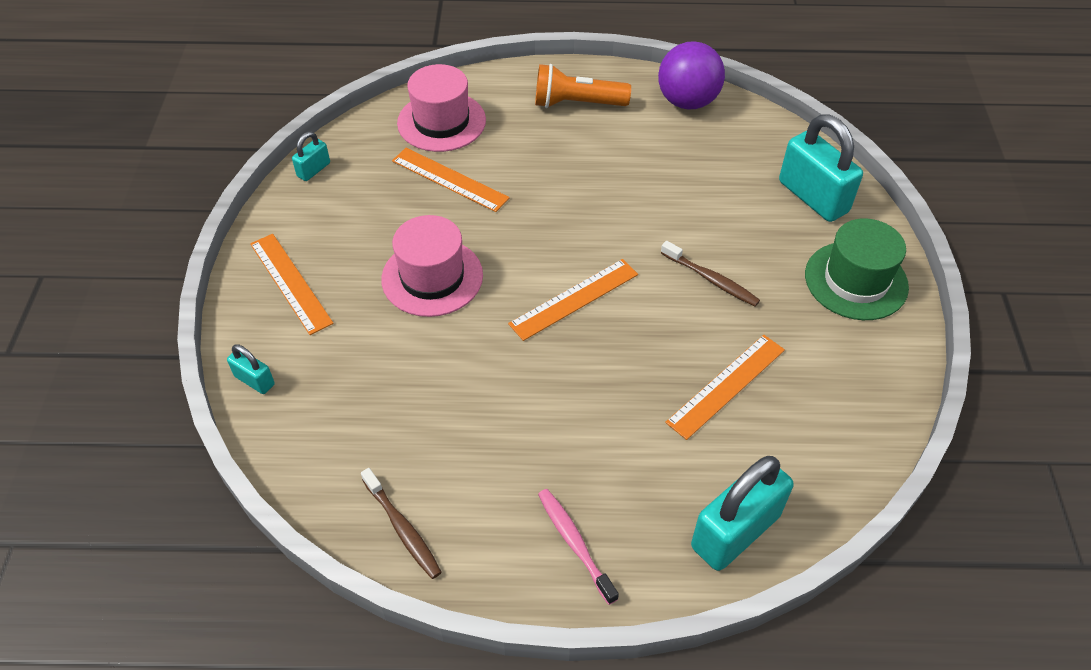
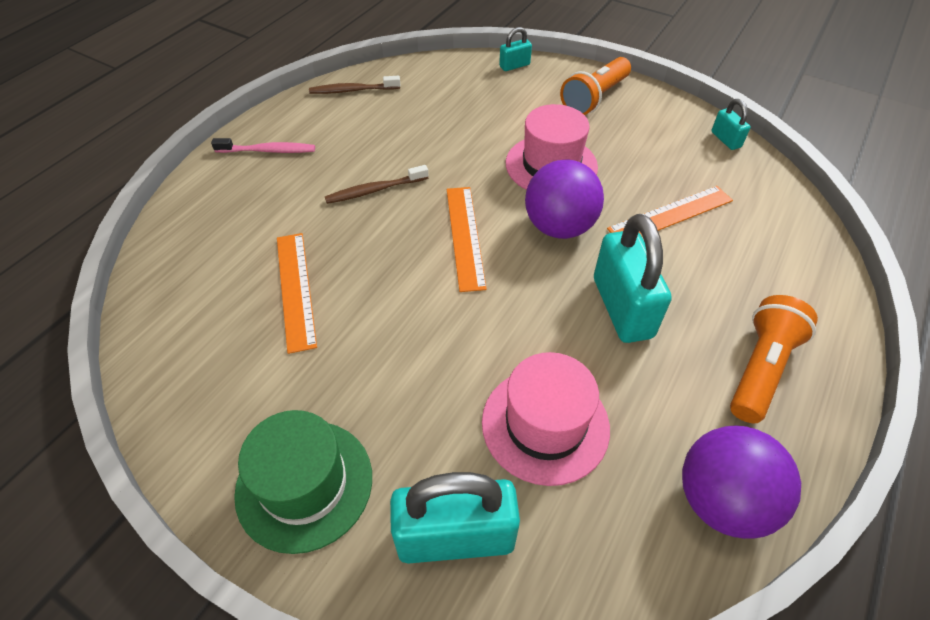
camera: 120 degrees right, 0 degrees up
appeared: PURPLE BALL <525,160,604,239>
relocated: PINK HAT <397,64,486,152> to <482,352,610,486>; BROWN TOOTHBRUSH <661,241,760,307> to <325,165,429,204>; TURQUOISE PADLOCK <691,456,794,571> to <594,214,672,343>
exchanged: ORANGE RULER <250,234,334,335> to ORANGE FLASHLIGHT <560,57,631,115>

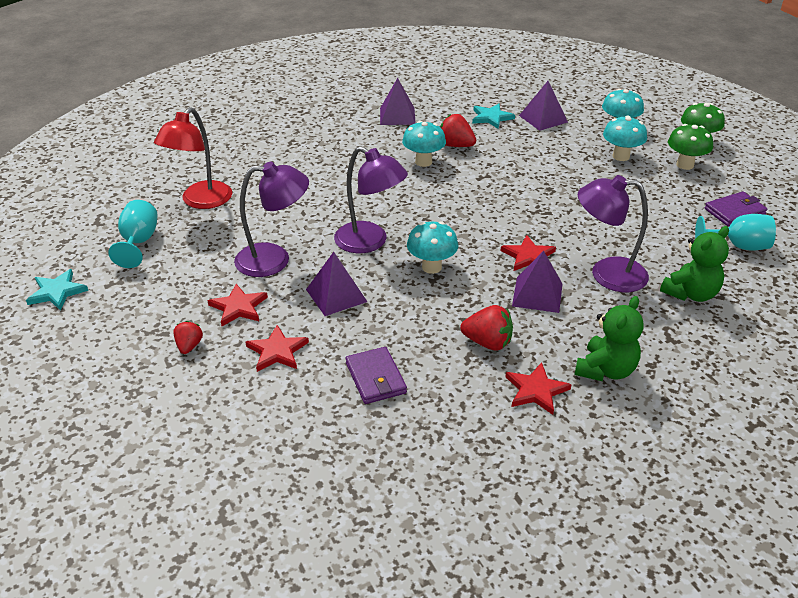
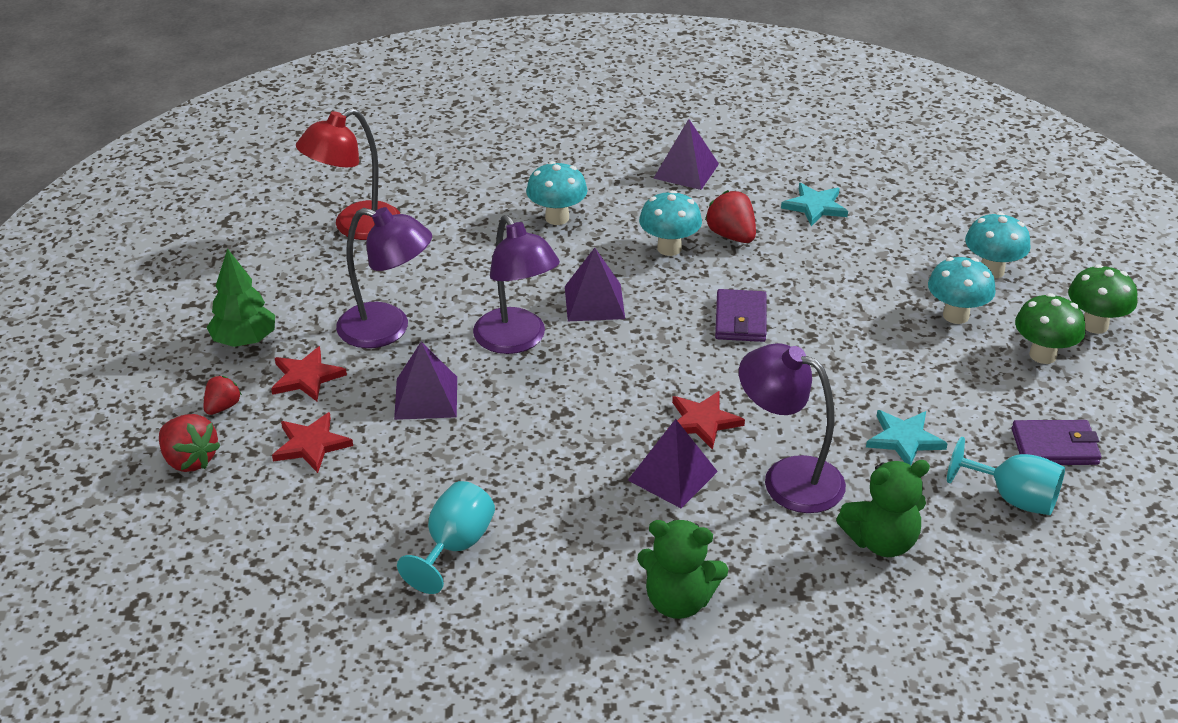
camera: 25 degrees right, 0 degrees up
missing: RED STAR <505,362,572,415>
appeared: GREEN TREE <206,248,275,347>
relocated: TURQUOISE STAR <26,269,88,311> to <866,410,948,465>; TURQUOISE GOBLET <108,200,158,268> to <397,481,495,594>; PURPLE WALLET <346,347,407,404> to <715,289,767,342>; TURQUOISE MUSHROOM <407,221,459,274> to <526,161,587,225>; RED STRAWBERRY <460,305,513,351> to <159,414,221,472>; PURPLE PYRAMID <519,81,568,131> to <565,248,625,321>
spun: GREEN TEDDY BEAR <574,296,644,381> = <637,520,728,619> 45 degrees clockwise

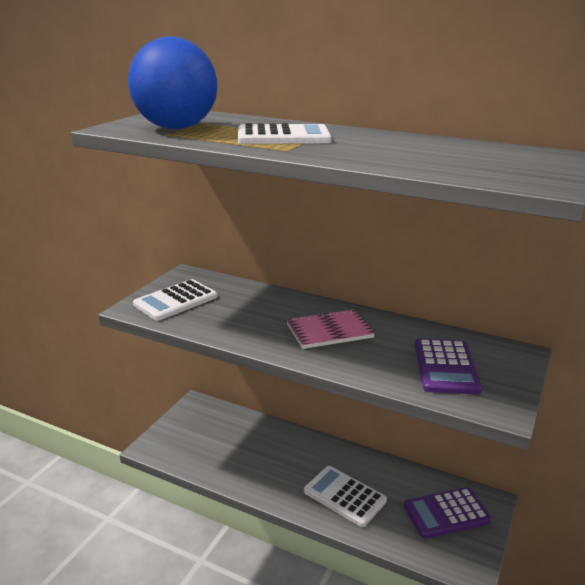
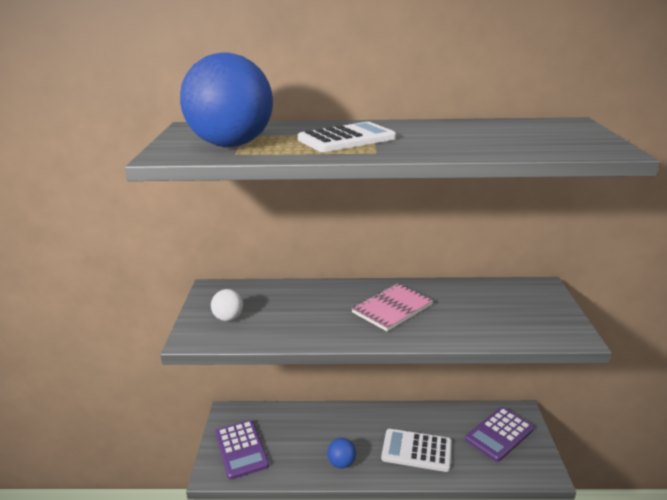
camera: 25 degrees left, 0 degrees up
appeared: BLUE BALL <327,438,356,468>
relocated: PURPLE CALCULATOR <415,338,482,394> to <215,420,269,480>
exchanged: WHITE CALCULATOR <133,279,217,321> to WHITE BALL <211,289,243,321>

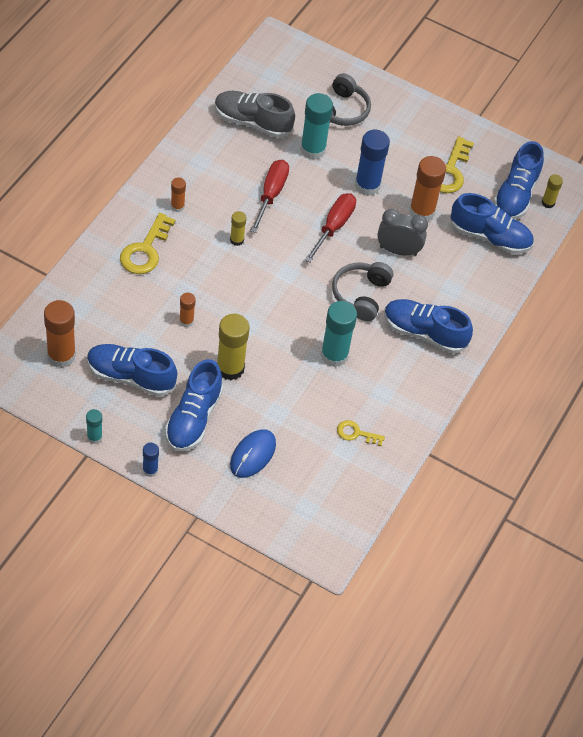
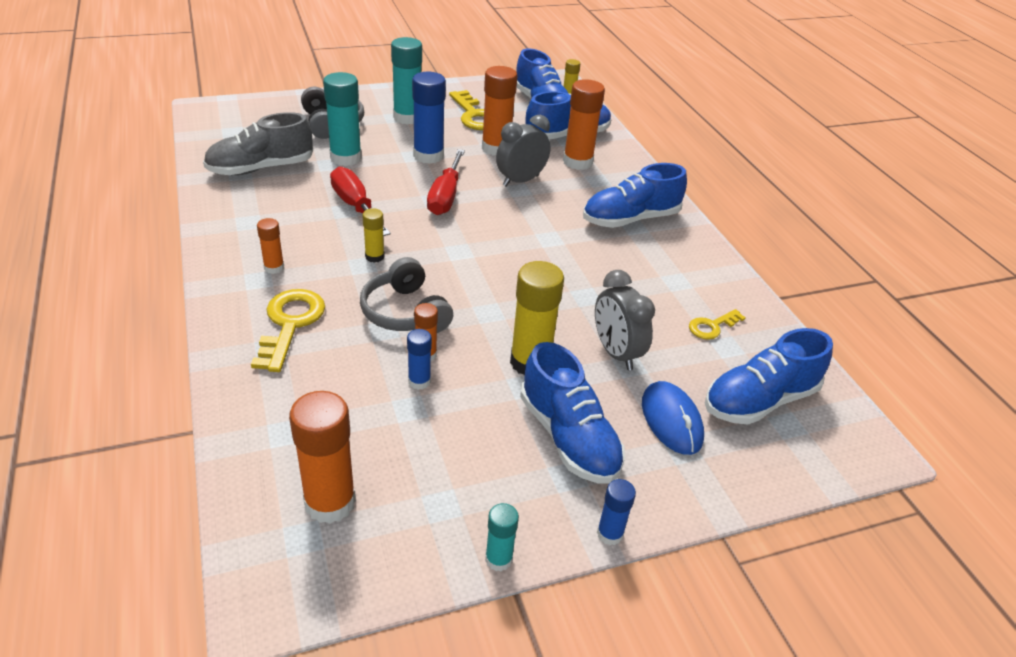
camera: 45 degrees left, 15 degrees down
appeared: BLUE GLUE STICK <407,329,432,390>; ORANGE GLUE STICK <563,79,605,170>; GREY CLOCK <595,270,655,370>
relocated: BLUE SHOE <87,344,177,396> to <705,328,833,424>; TURQUOISE GLUE STICK <321,301,357,367> to <391,37,422,125>; GREY HEADPHONES <332,262,393,321> to <360,257,453,333>
spun: YELLOW KEY <120,213,176,274> = <251,289,325,372> 150 degrees counterclockwise; RED SCREWDRIVER <305,193,356,263> = <427,149,465,215> 150 degrees counterclockwise

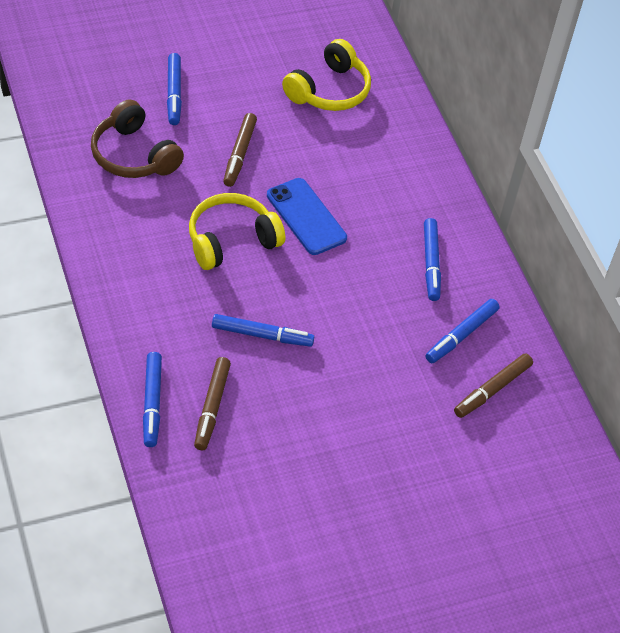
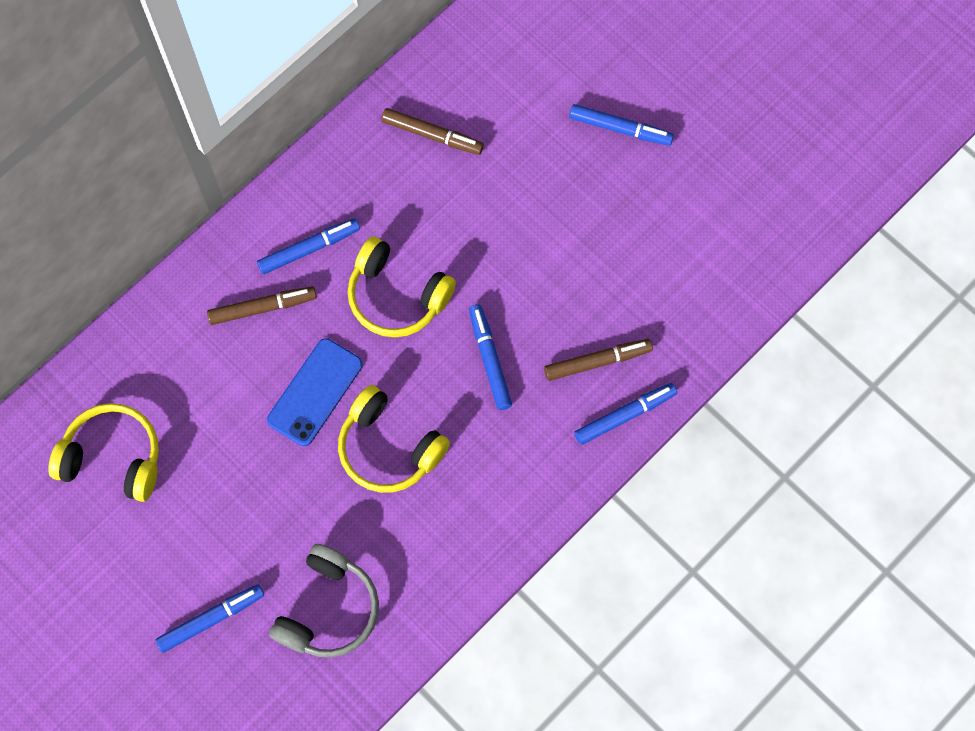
camera: 110 degrees left, 20 degrees up
appeared: YELLOW HEADPHONES <348,237,456,337>
relocated: BROWN MARKER <223,113,257,187> to <207,286,317,325>; BLUE MARKER <425,299,500,363> to <569,104,674,146>
colour: BROWN HEADPHONES <91,99,184,178> to GREY HEADPHONES <269,544,379,657>

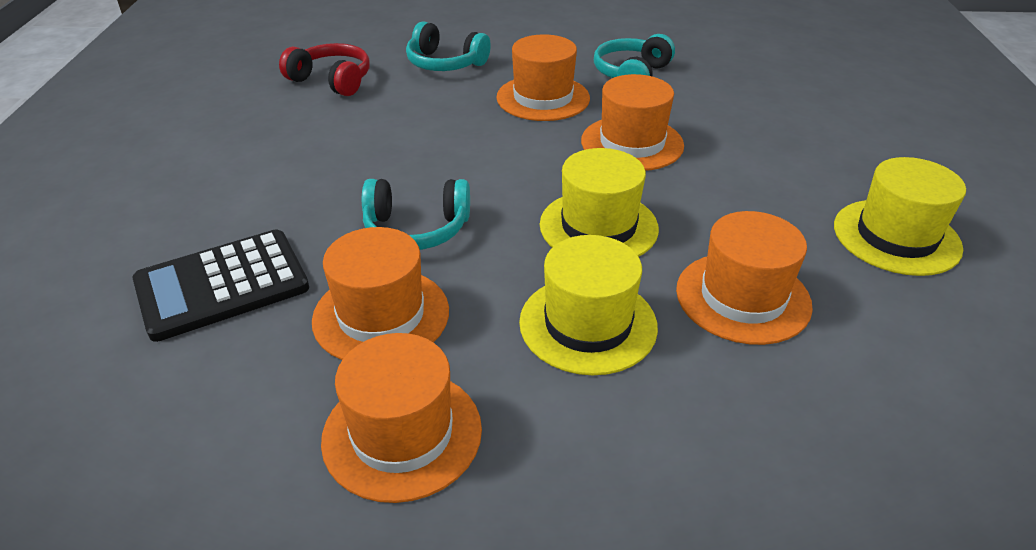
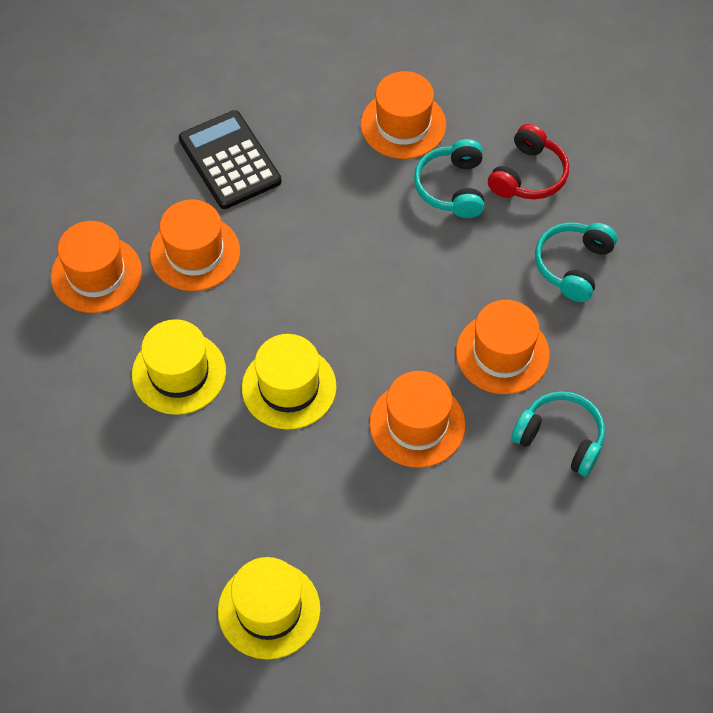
camera: 90 degrees right, 20 degrees up
relocated: TURQUOISE HEADPHONES <362,179,470,250> to <414,139,484,218>; ORANGE HAT <676,211,813,345> to <361,71,446,159>

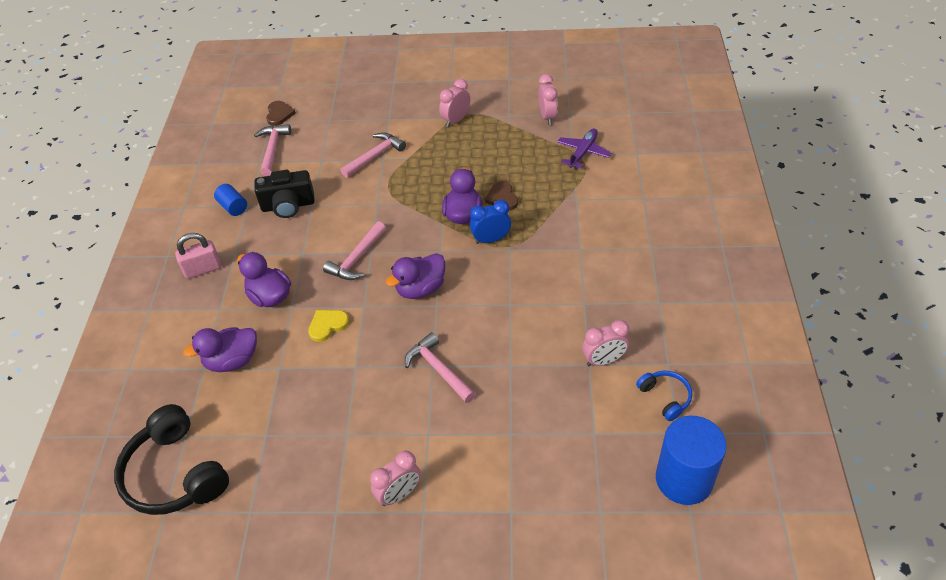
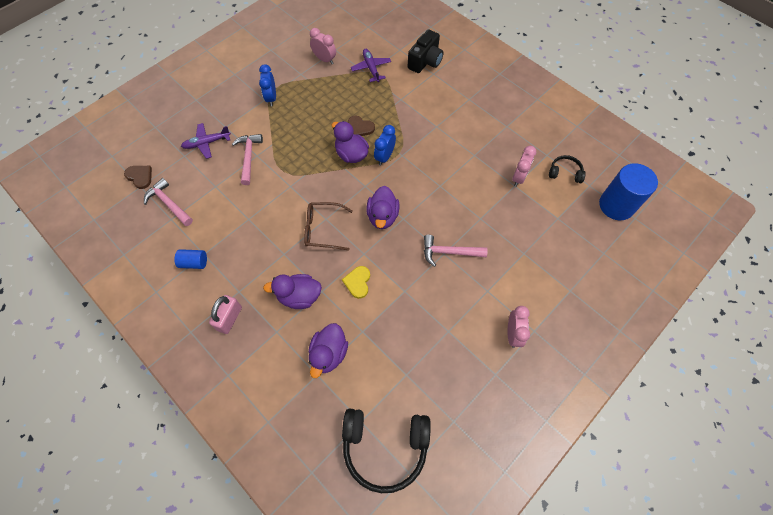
camera: 50 degrees left, 15 degrees up
appeared: PURPLE PLANE <181,123,231,159>
relocated: BLACK CAMERA <254,170,315,218> to <408,29,444,73>
exchanged: PINK HAMMER <323,221,386,280> to BROWN GLASSES <304,202,353,251>
colour: PINK CLOCK <439,79,470,127> to BLUE CLOCK <259,64,276,106>; BLUE HEADPHONES <636,371,692,421> to BLACK HEADPHONES <549,155,586,183>

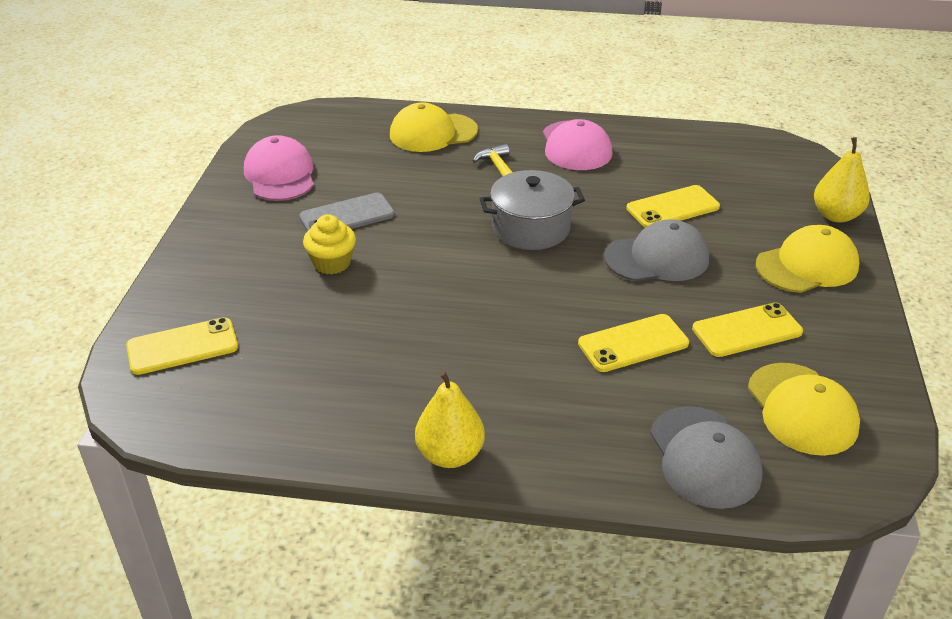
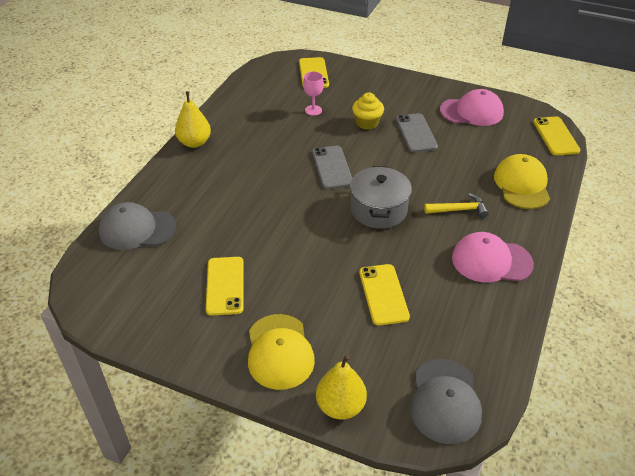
camera: 105 degrees right, 5 degrees up
missing: YELLOW CAP <748,363,860,456>
appeared: PINK GOBLET <303,72,324,116>; GREY PHONE <312,146,352,189>
relocated: YELLOW PHONE <578,314,689,372> to <533,116,580,156>; GREY CAP <604,219,709,281> to <410,359,482,444>

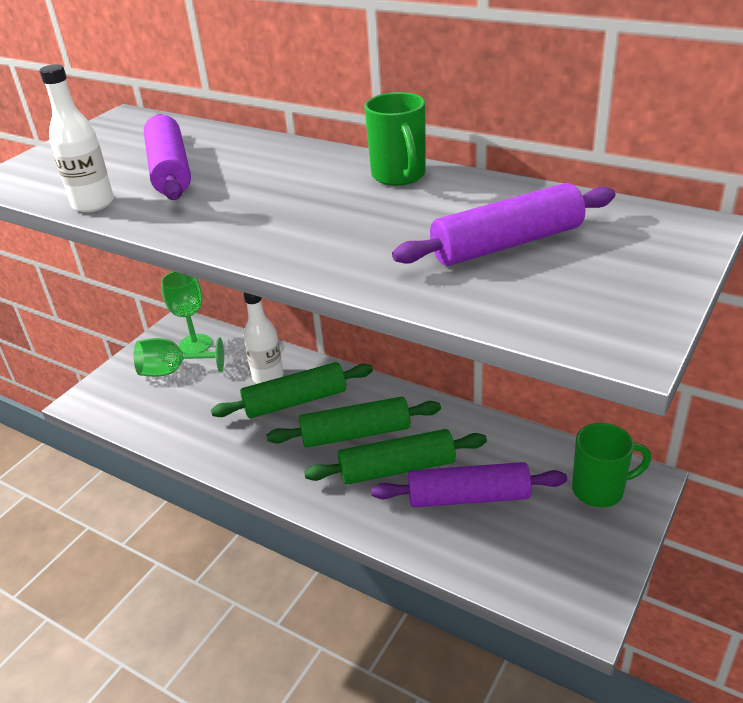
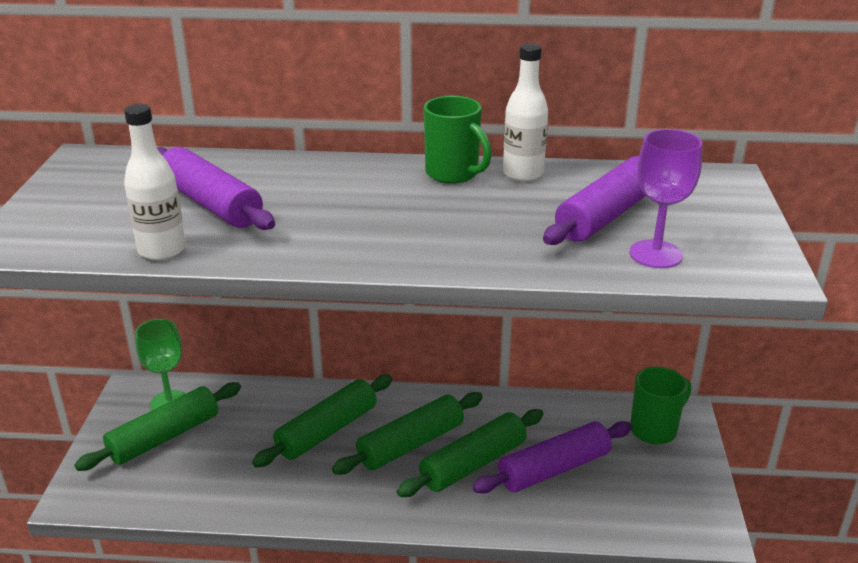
camera: 30 degrees left, 5 degrees down
appeared: PURPLE GOBLET <629,129,702,268>
relocated: WHITE BOTTLE <244,292,284,384> to <503,43,548,182>
exchanged: GREEN GOBLET <134,337,224,377> to GREEN ROLLING PIN <74,382,241,471>

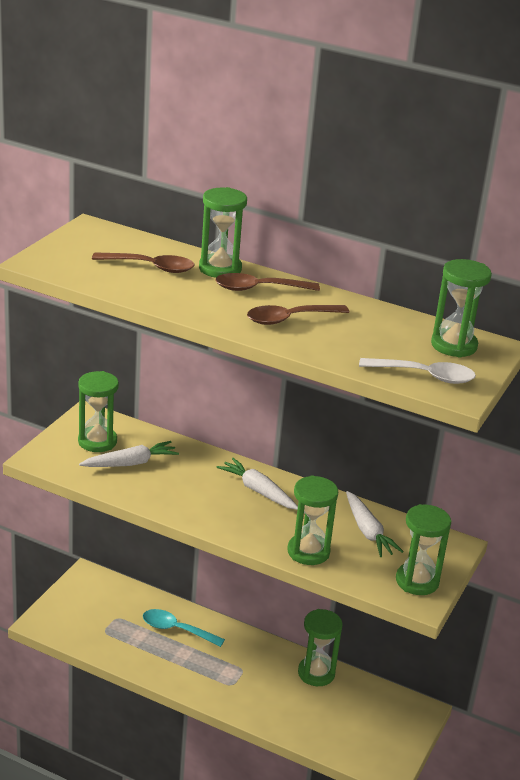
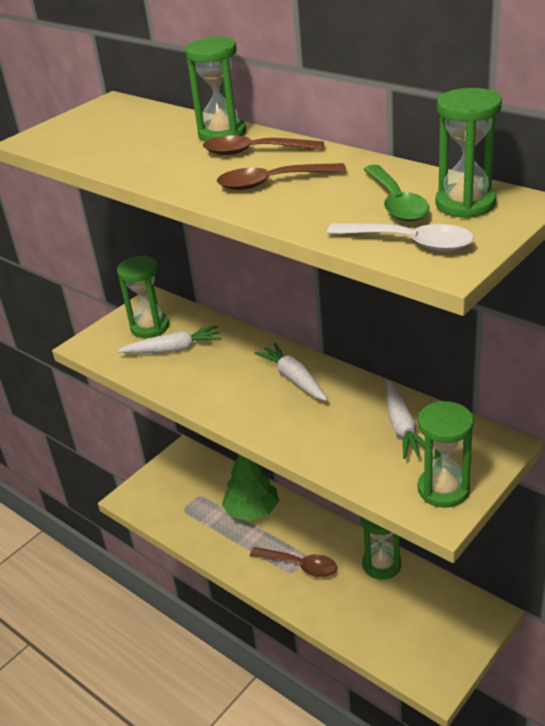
camera: 20 degrees right, 5 degrees up
missing: GREEN HOURGLASS <287,475,338,565>
appeared: GREEN SPOON <363,165,429,222>
relocated: BROWN SPOON <92,252,194,273> to <250,547,337,577>
exchanged: TURQUOISE SPOON <143,609,225,647> to GREEN TREE <222,455,279,521>

